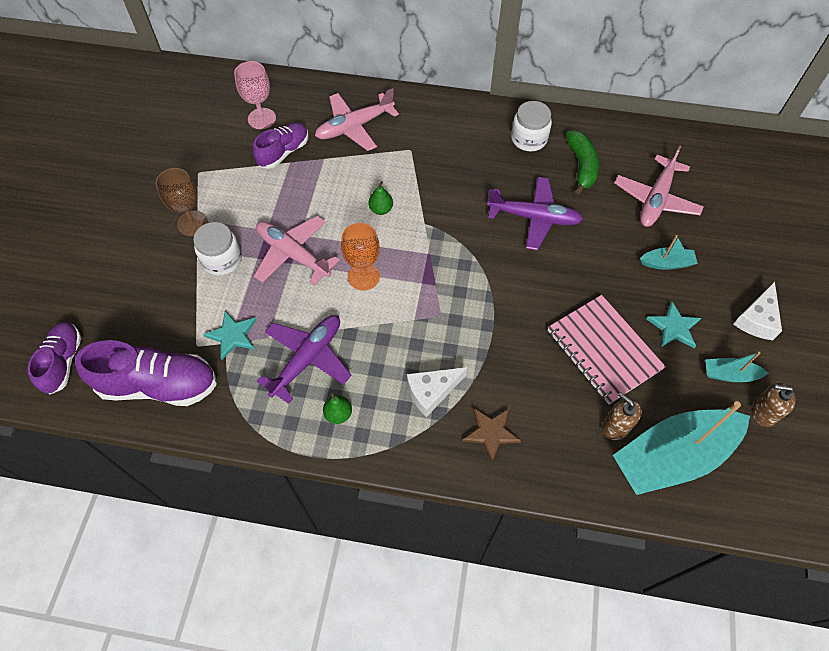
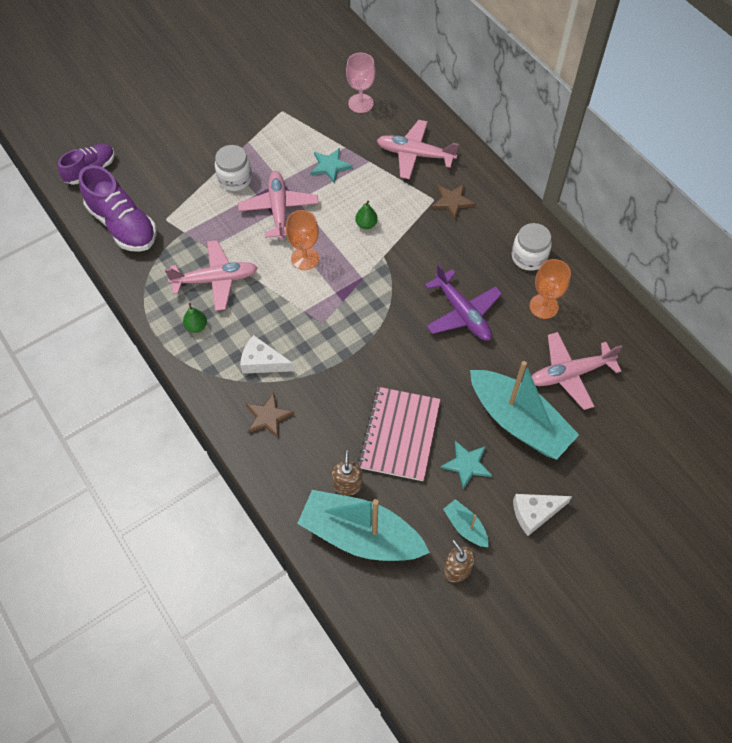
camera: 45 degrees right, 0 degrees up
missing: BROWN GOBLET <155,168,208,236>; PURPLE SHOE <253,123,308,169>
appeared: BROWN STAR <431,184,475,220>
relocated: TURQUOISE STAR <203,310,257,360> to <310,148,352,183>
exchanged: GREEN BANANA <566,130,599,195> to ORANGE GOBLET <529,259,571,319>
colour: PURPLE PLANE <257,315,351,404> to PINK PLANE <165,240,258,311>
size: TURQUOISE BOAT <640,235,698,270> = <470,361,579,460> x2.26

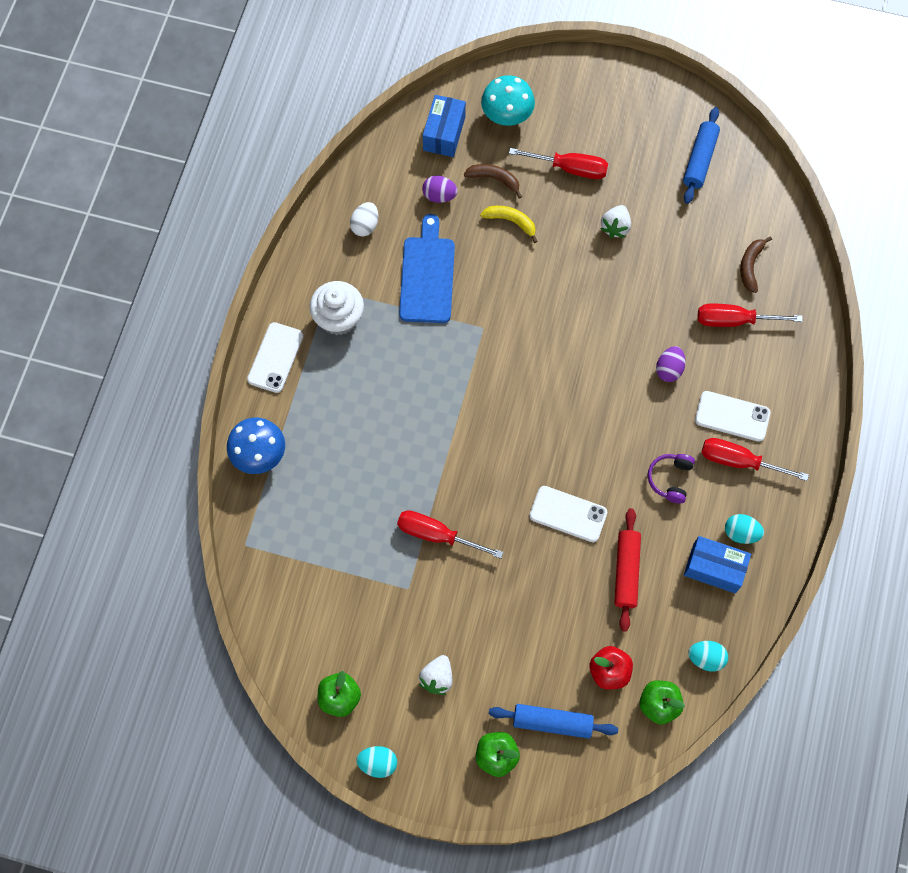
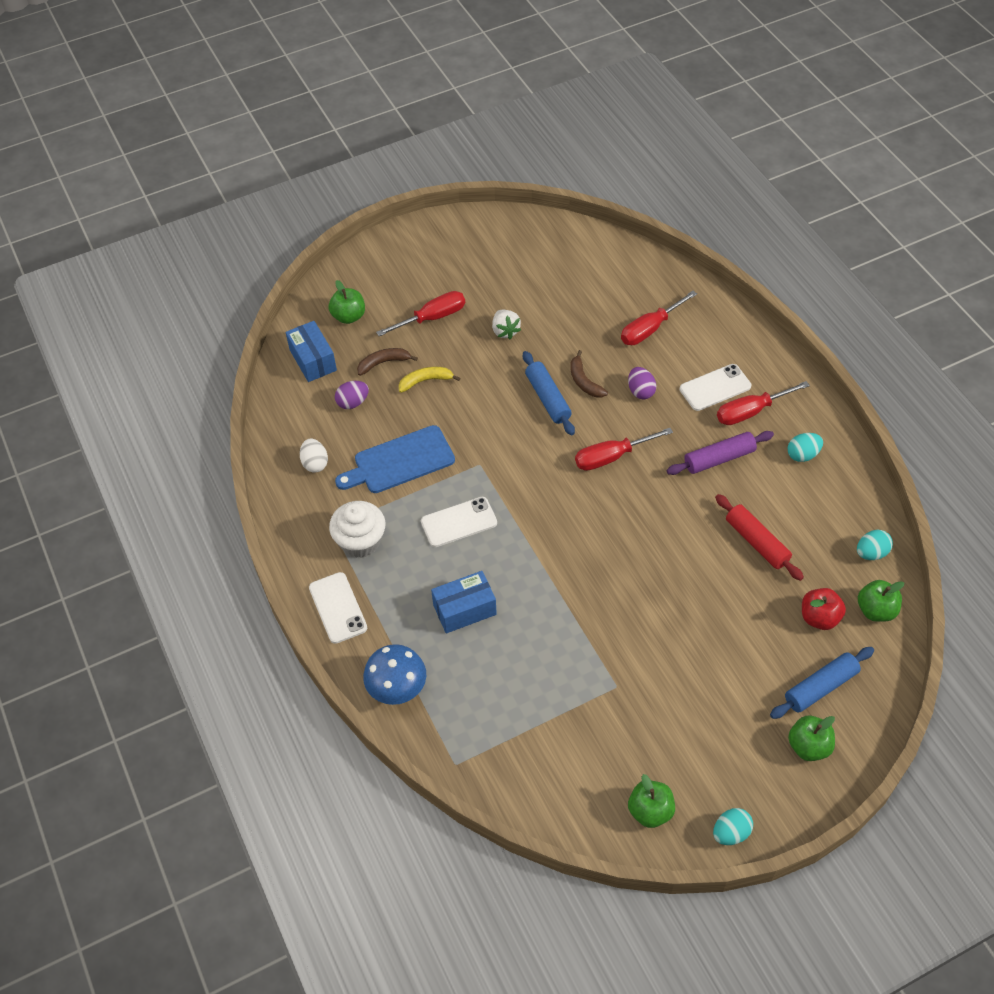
camera: 40 degrees left, 15 degrees down
missing: WHITE STRAWBERRY <419,655,452,695>
relocated: RED SCREWDRIVER <397,510,503,559> to <575,428,673,471>; WHITE PHONE <530,486,607,542> to <421,497,497,547>; BLUE ROLLING PIN <683,107,720,204> to <523,351,575,435>; BLUE BOX <684,536,751,593> to <431,571,497,633>; BROWN BANANA <740,236,772,293> to <570,350,608,398>
exchanged: TURQUOISE MUSHROOM <481,75,535,126> to GREEN APPLE <329,280,365,324>; PURPLE HEADPHONES <648,454,695,503> to PURPLE ROLLING PIN <667,431,774,475>
spun: BLUE CUTTING BOARD <399,214,455,323> = <335,425,455,493> 75 degrees counterclockwise

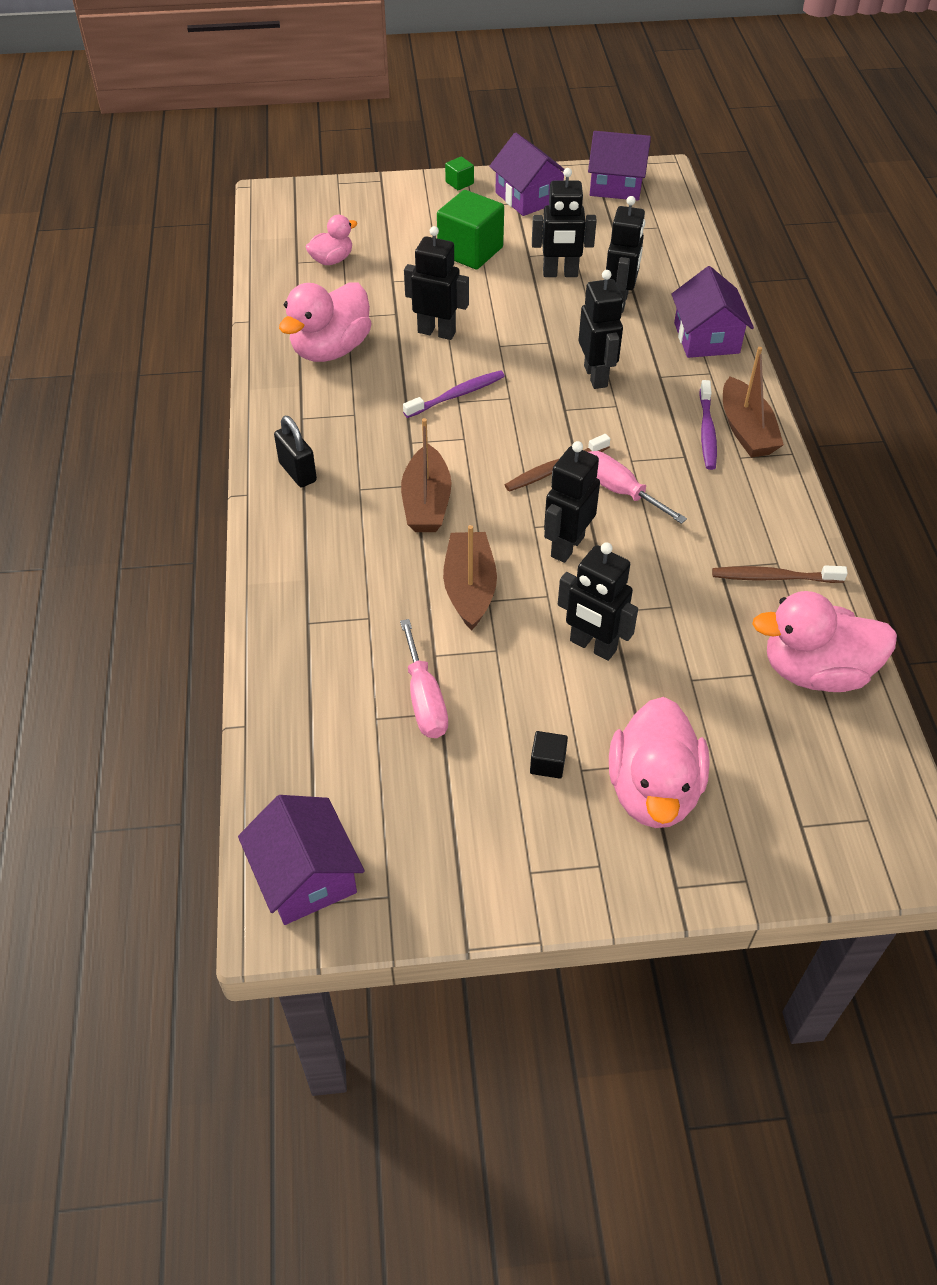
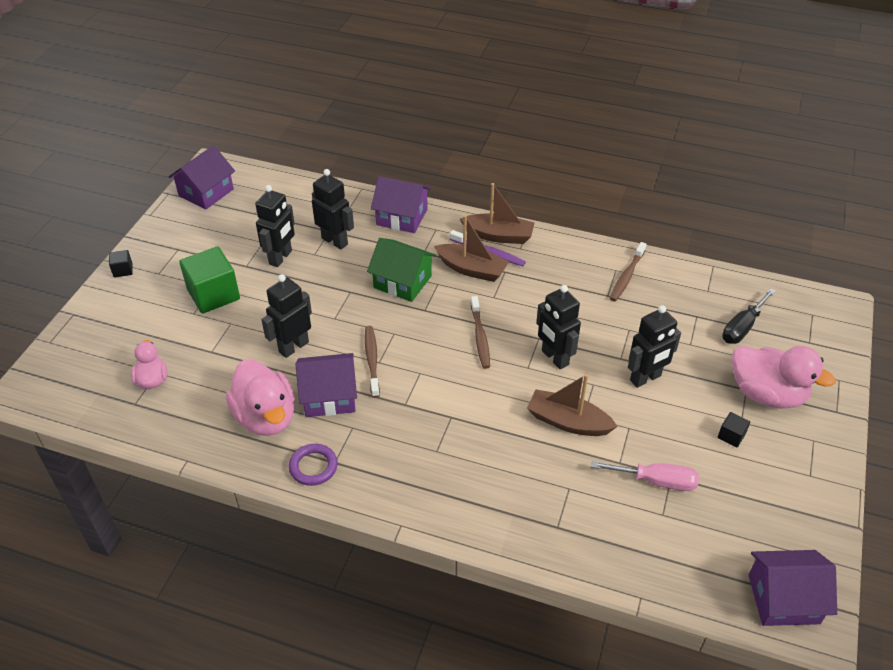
camera: 65 degrees left, 5 degrees down
missing: BLACK PADLOCK <274,416,317,487>; PINK SCREWDRIVER <589,451,687,524>; PINK DUCK <752,591,897,692>
appeared: PURPLE RING <289,444,338,486>; BLACK SCREWDRIVER <722,288,776,344>
relocated: BROWN BOAT <401,418,451,532> to <434,215,509,282>; PURPLE HOUSE <489,133,564,216> to <296,353,357,417>
exchanged: BLACK ROBOT <579,270,623,389> to GREEN HOUSE <367,238,436,302>
colour: PURPLE TOOTHBRUSH <403,370,505,418> to BROWN TOOTHBRUSH <365,326,380,398>; GREEN CUBE <445,157,474,190> to BLACK CUBE <109,250,132,278>

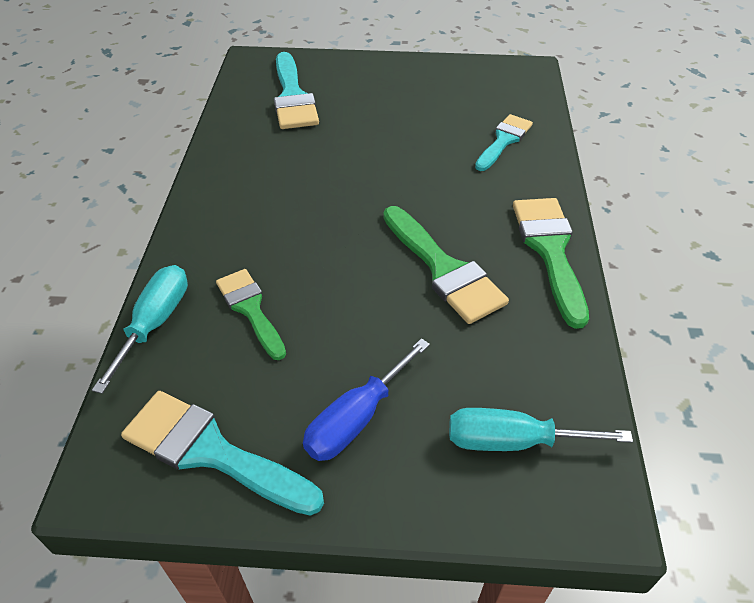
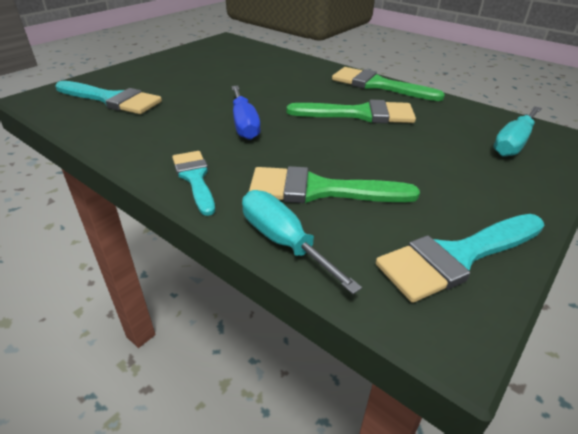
camera: 55 degrees left, 10 degrees down
relocated: BLUE SCREWDRIVER <303,338,430,461> to <232,86,261,140>; TURQUOISE BRUSH <475,114,533,171> to <172,151,215,216>
size: GREEN BRUSH <216,269,286,360> = <249,166,420,203> x1.51

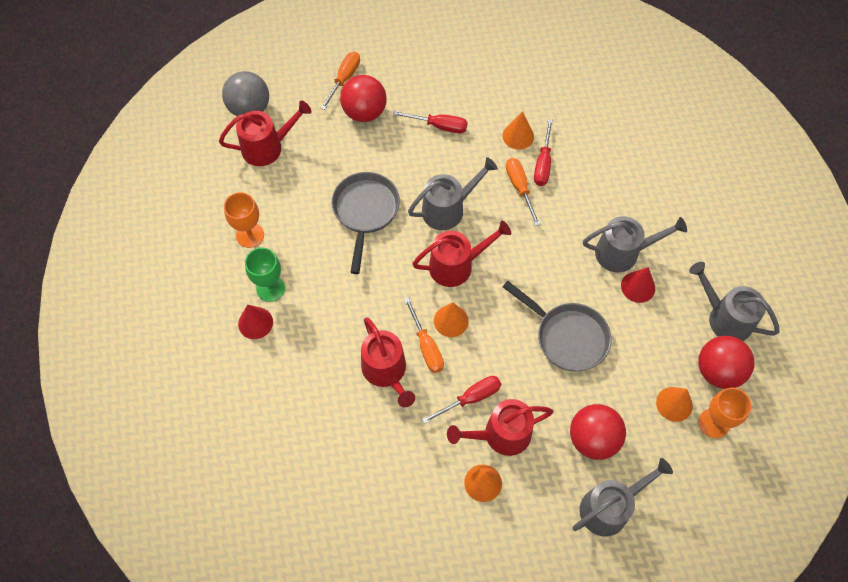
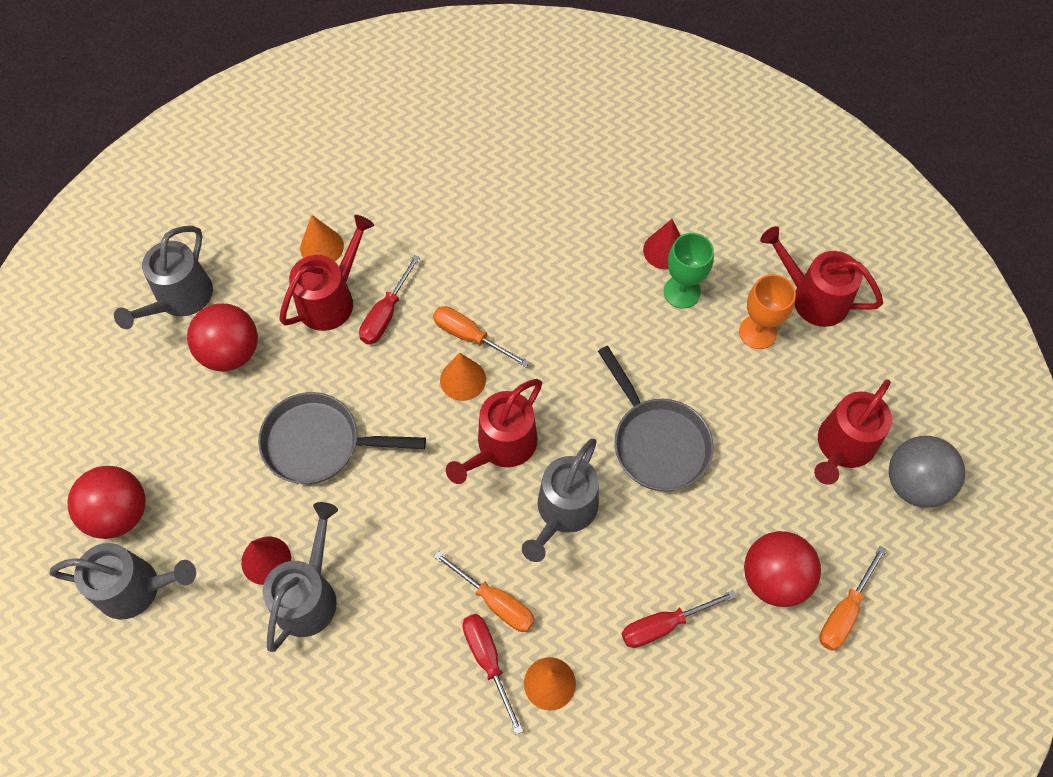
camera: 145 degrees right, 0 degrees up
missing: ORANGE CONE <656,387,693,422>; ORANGE GOBLET <698,388,752,438>
relocated: RED WATERING CAN <361,317,415,407> to <760,226,883,327>
spun: ORANGE SCREWDRIVER <321,52,360,110> = <819,546,887,651> 45 degrees clockwise; GREY WATERING CAN <583,216,687,273> = <262,502,338,652> 150 degrees clockwise

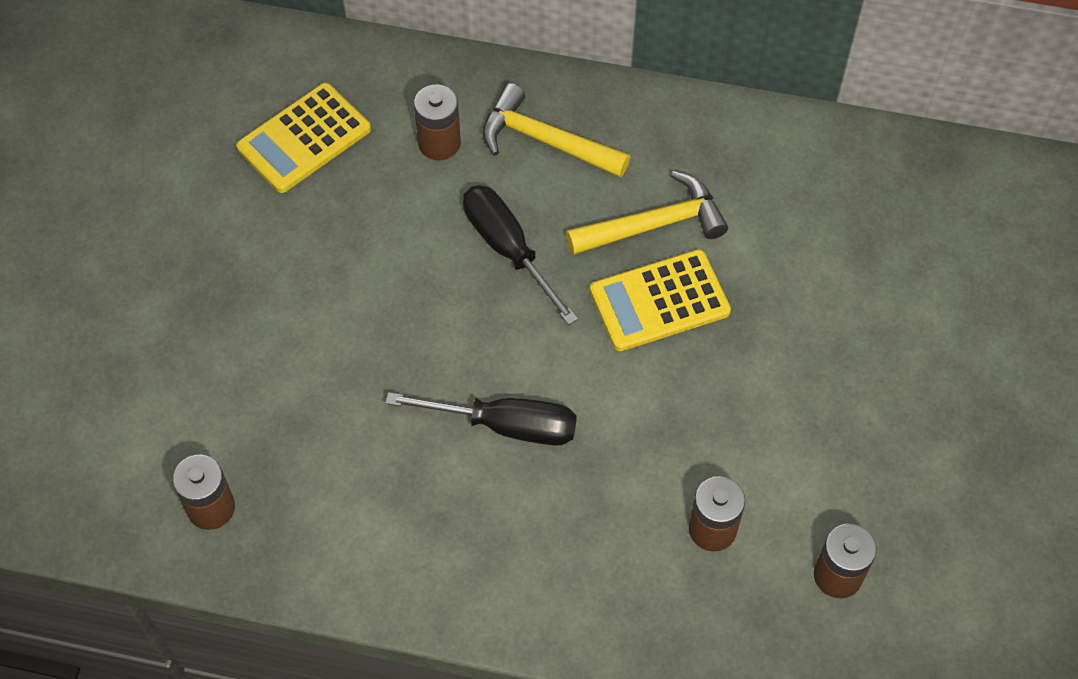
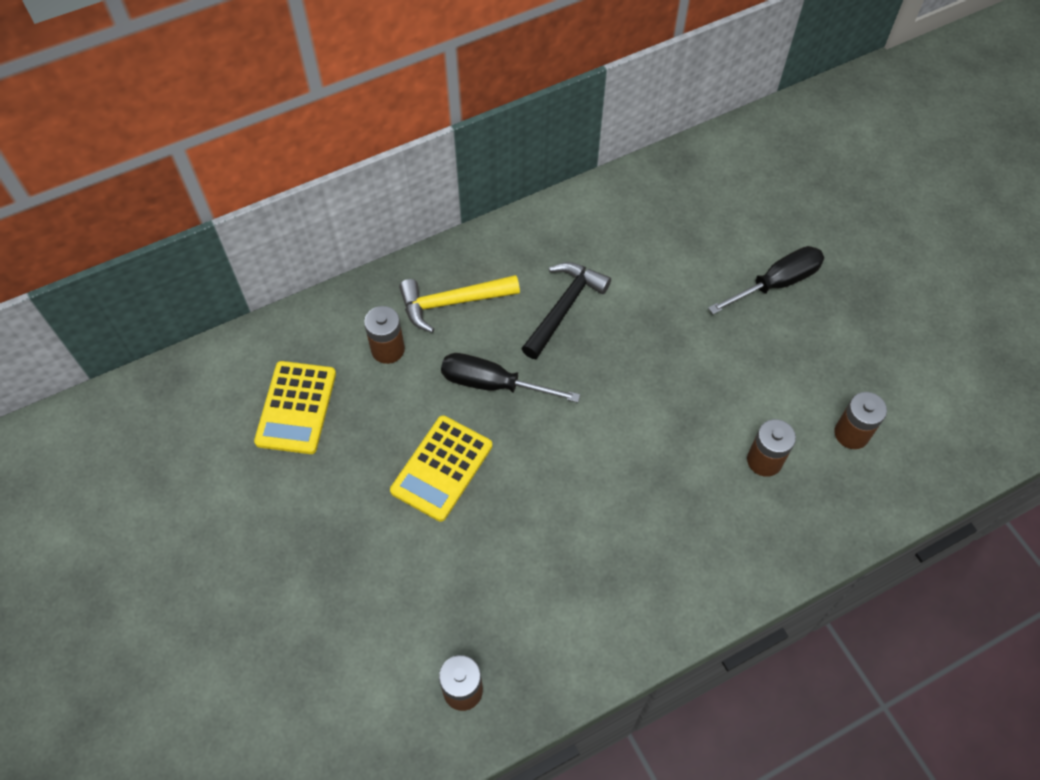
camera: 40 degrees left, 0 degrees up
relocated: BLACK SCREWDRIVER <386,392,577,445> to <708,246,824,314>; YELLOW CALCULATOR <590,249,731,351> to <390,415,492,522>
colour: YELLOW HAMMER <566,171,728,255> to BLACK HAMMER <521,262,611,359>

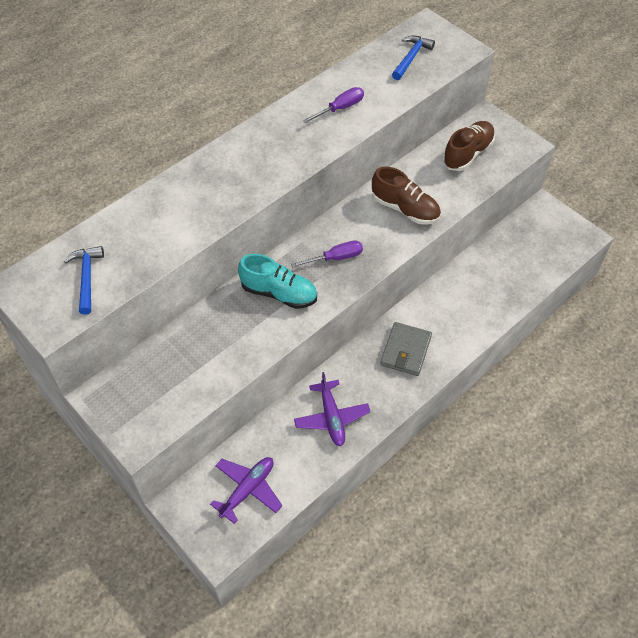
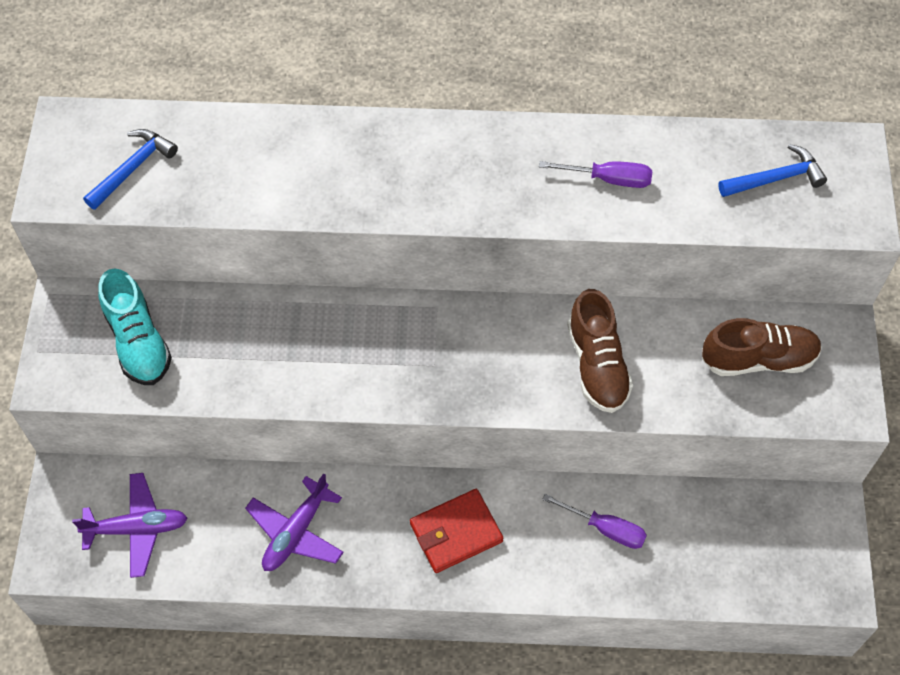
camera: 45 degrees right, 5 degrees up
relocated: TURQUOISE SHOE <238,254,317,309> to <99,268,172,385>; PURPLE SCREWDRIVER <291,240,363,268> to <542,494,647,549>
colour: GREY WALLET <380,322,432,376> to RED WALLET <410,489,503,573>

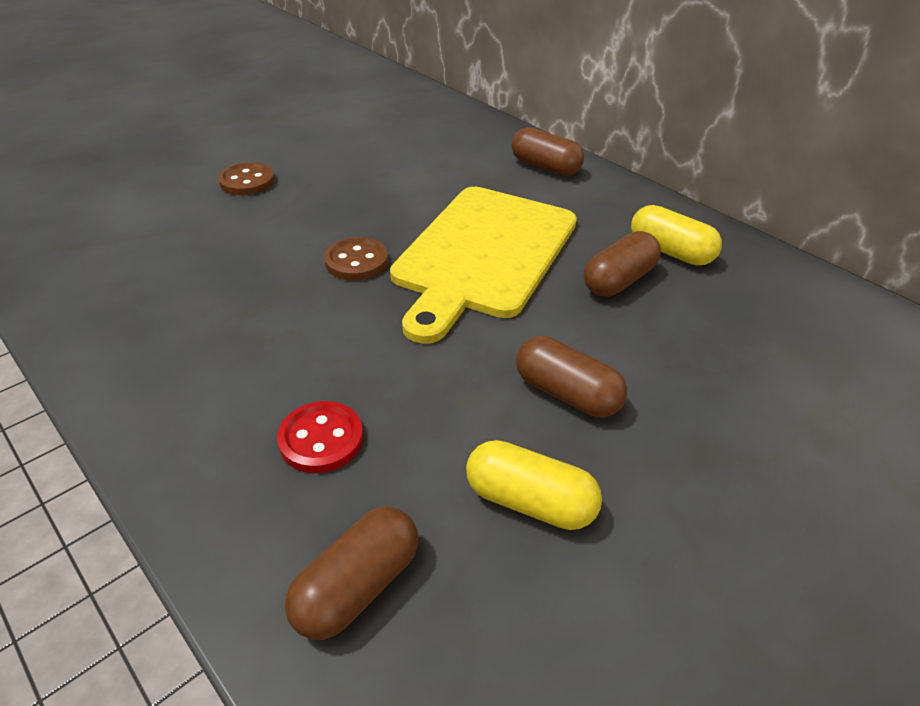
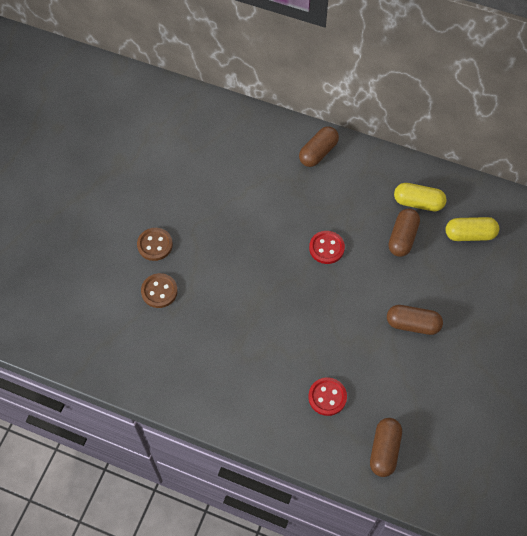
camera: 25 degrees left, 20 degrees up
relocated: BROWN BUTTON <324,237,388,280> to <141,273,178,308>; YELLOW CAPSULE <466,440,602,530> to <445,217,499,241>
exchanged: YELLOW CUTTING BOARD <390,187,577,344> to RED BUTTON <309,231,345,264>
spun: BROWN CAPSULE <511,127,584,176> = <299,126,339,167> 60 degrees counterclockwise

